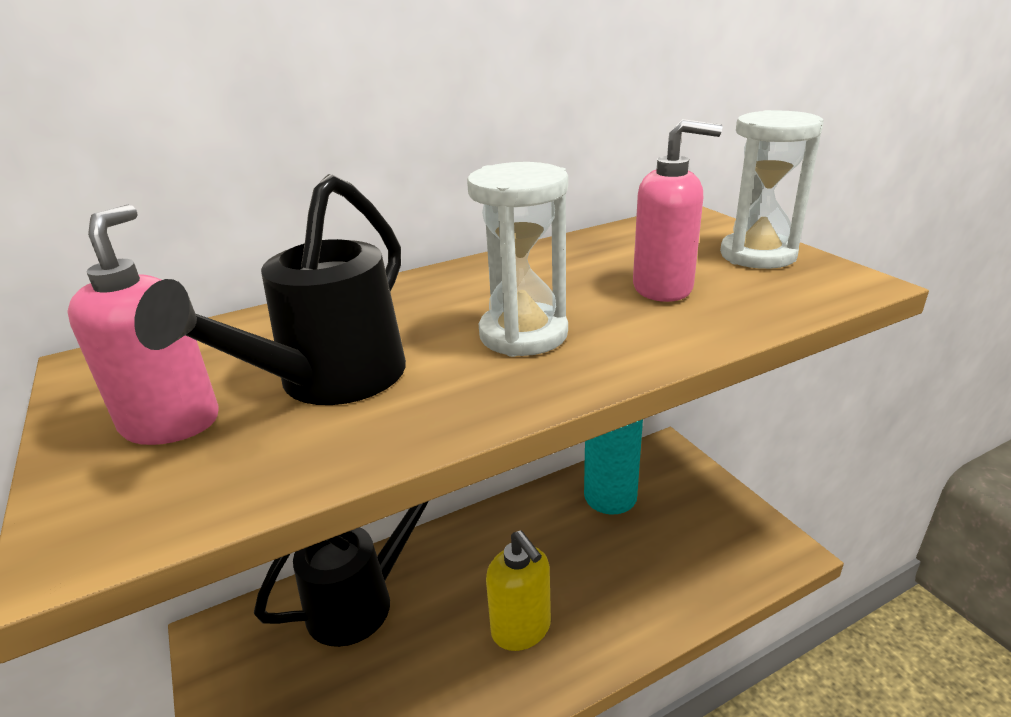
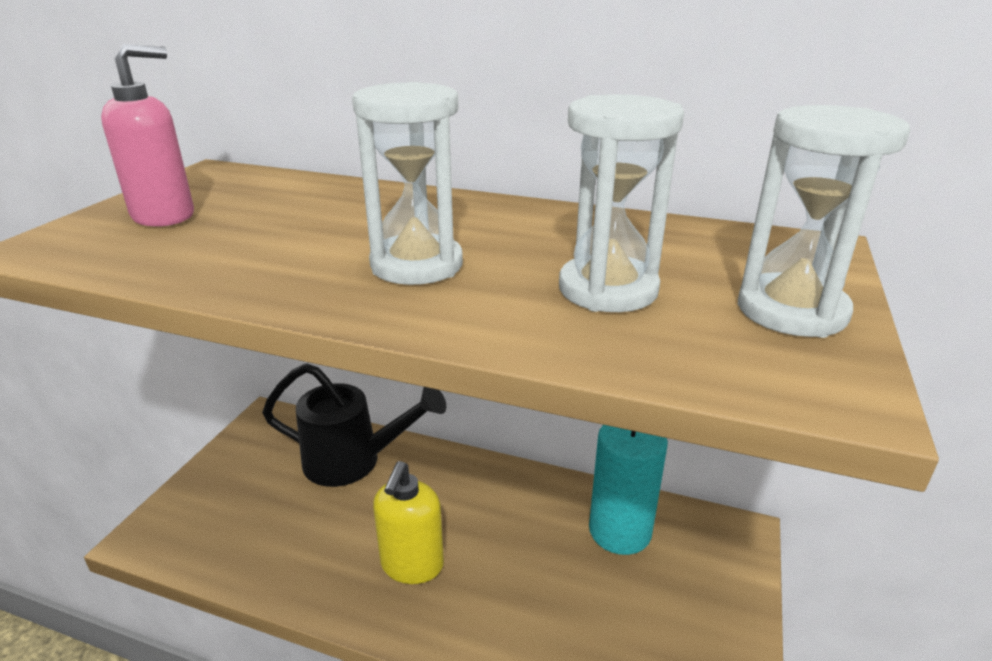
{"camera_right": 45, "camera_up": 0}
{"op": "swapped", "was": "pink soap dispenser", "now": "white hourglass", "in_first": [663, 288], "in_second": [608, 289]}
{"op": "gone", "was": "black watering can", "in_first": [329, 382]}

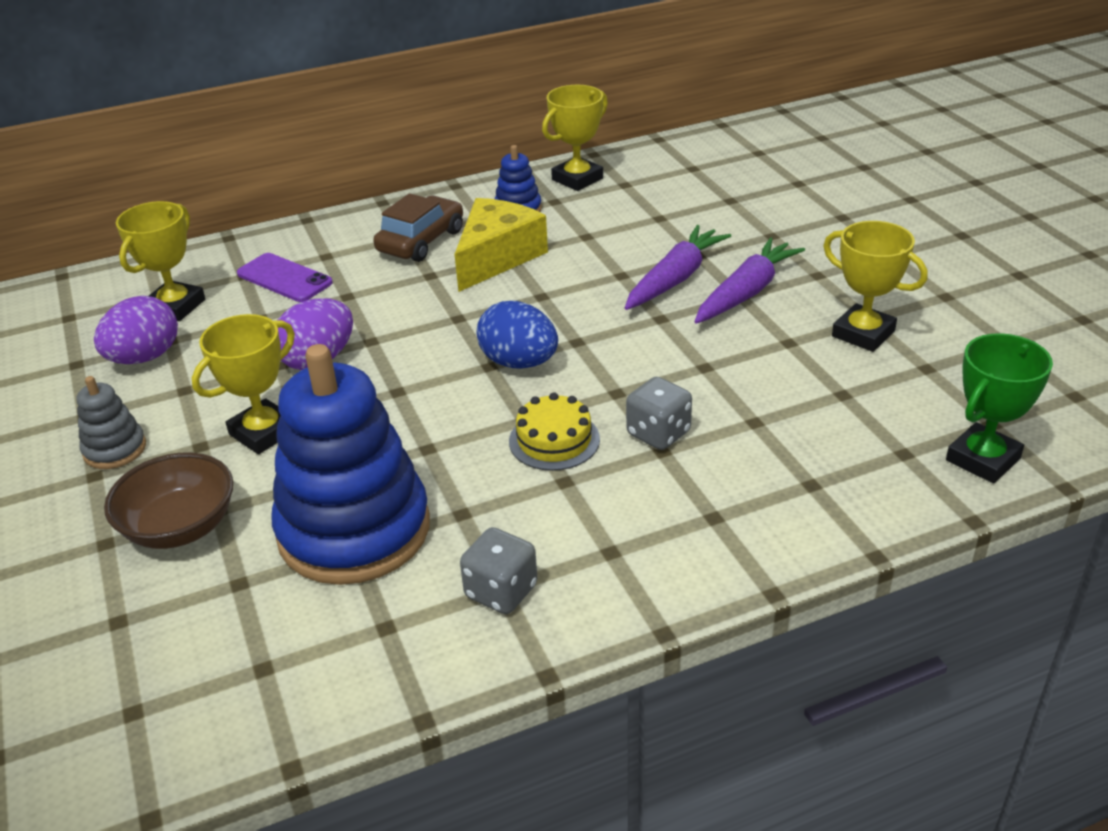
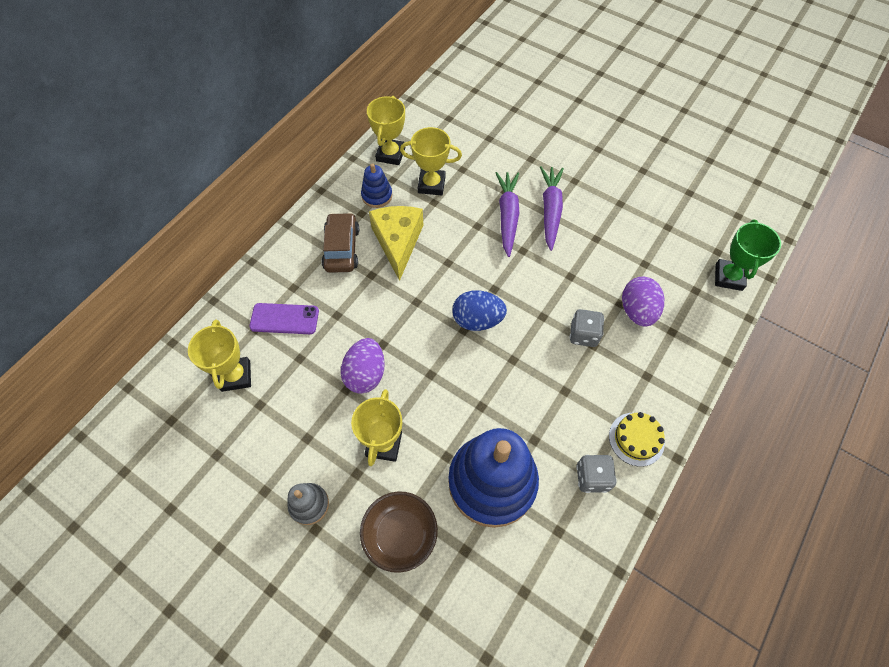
{"camera_right": -35, "camera_up": 25}
{"op": "shifted", "was": "yellow trophy", "in_first": [863, 333], "in_second": [431, 184]}
{"op": "shifted", "was": "yellow cake", "in_first": [554, 440], "in_second": [636, 439]}
{"op": "shifted", "was": "purple egg", "in_first": [144, 357], "in_second": [637, 311]}

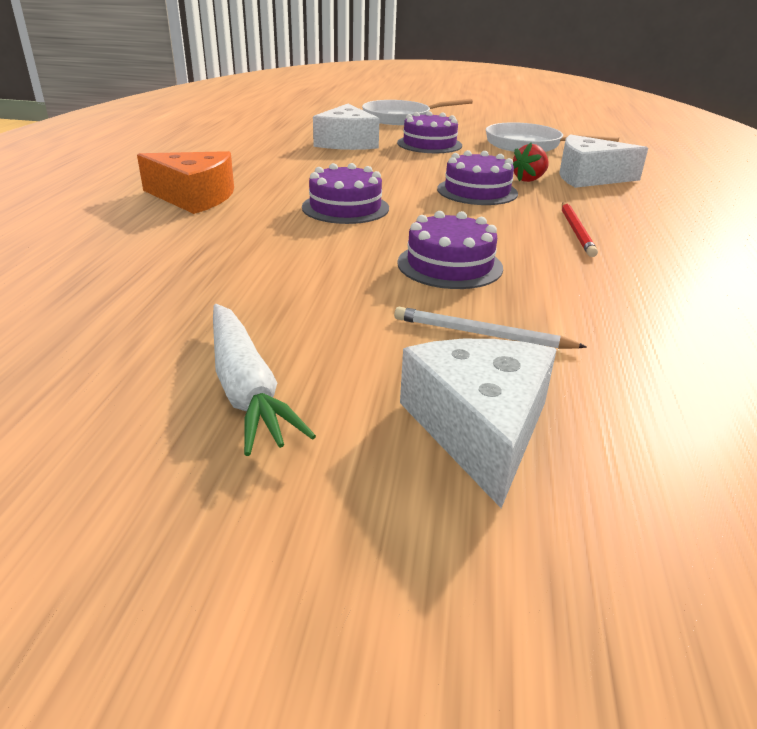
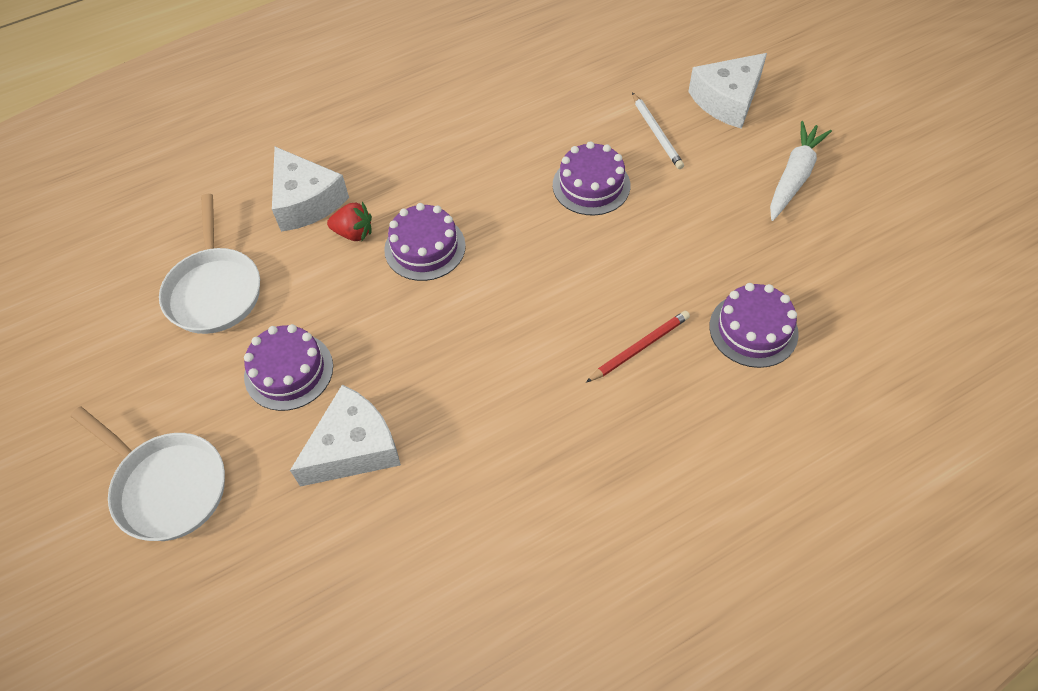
{"camera_right": -125, "camera_up": 25}
{"op": "shifted", "was": "red pencil", "in_first": [576, 231], "in_second": [639, 347]}
{"op": "shifted", "was": "purple cake", "in_first": [345, 208], "in_second": [753, 329]}
{"op": "gone", "was": "orange cheese", "in_first": [194, 197]}

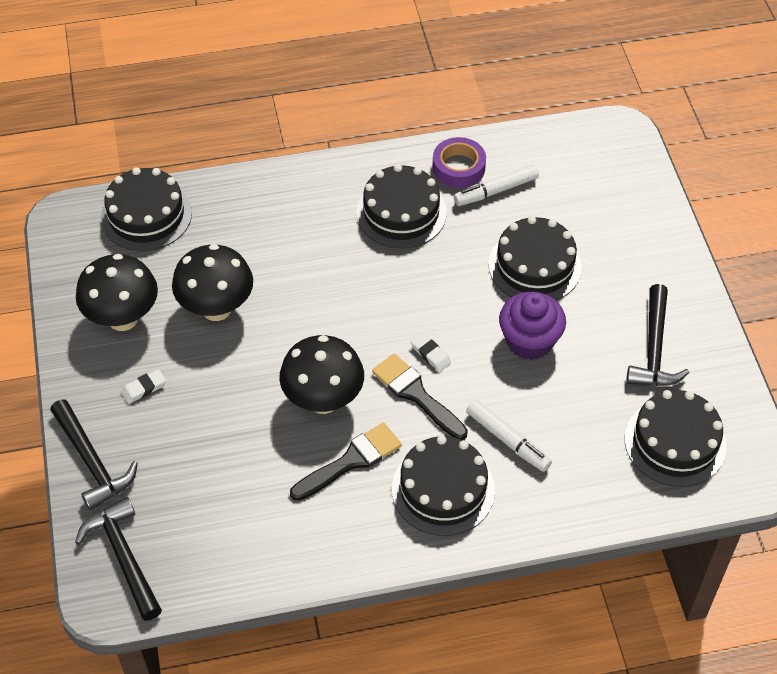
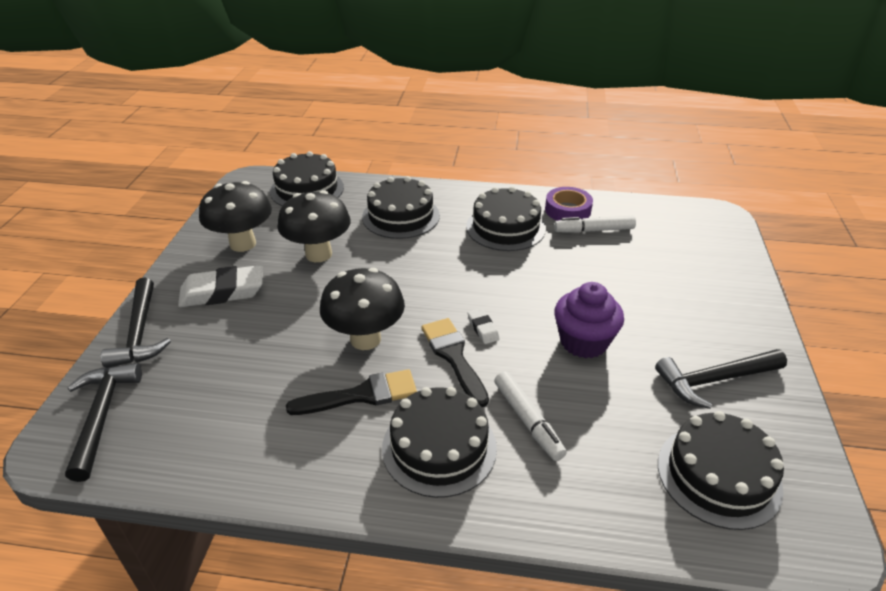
{"camera_right": 20, "camera_up": -15}
{"op": "scaled", "was": "white eraser", "in_first": [144, 388], "in_second": [222, 292], "ratio": 2.09}
{"op": "shifted", "was": "black cake", "in_first": [535, 266], "in_second": [401, 216]}
{"op": "rotated", "was": "black hammer", "in_first": [654, 349], "in_second": [714, 380], "clockwise": 45}

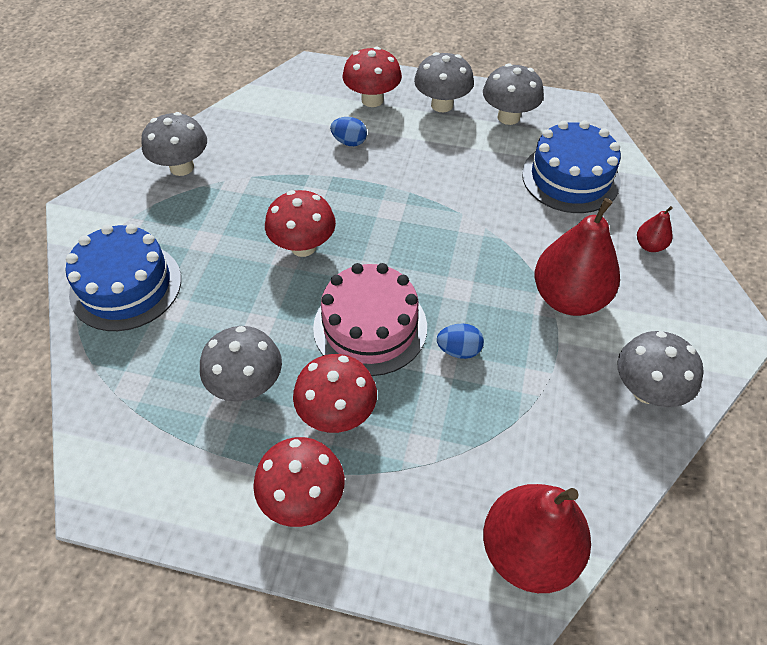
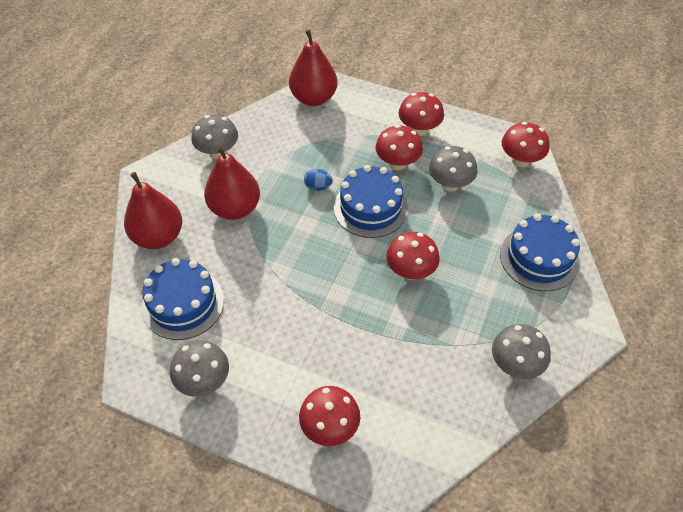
{"camera_right": -170, "camera_up": 0}
{"op": "scaled", "was": "red pear", "in_first": [649, 246], "in_second": [158, 237], "ratio": 2.27}
{"op": "repainted", "was": "pink cake", "now": "blue cake", "in_first": [370, 327], "in_second": [370, 208]}
{"op": "new", "now": "red mushroom", "in_second": [520, 160]}
{"op": "gone", "was": "blue egg", "in_first": [349, 142]}
{"op": "gone", "was": "grey mushroom", "in_first": [442, 105]}

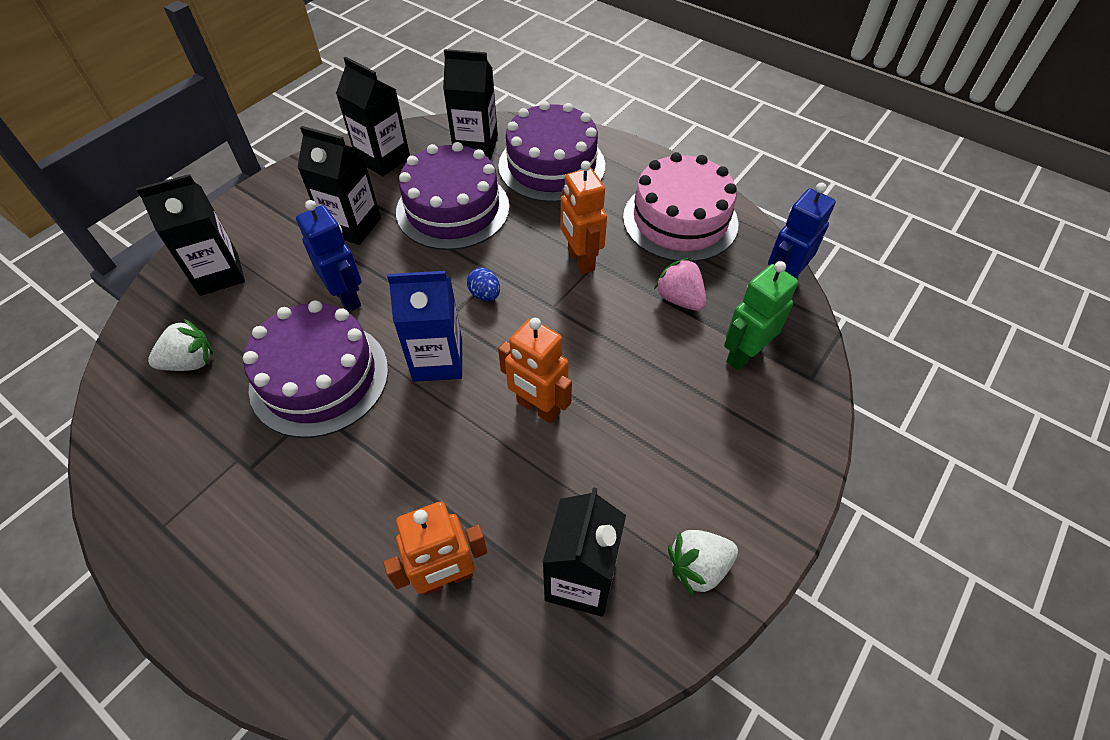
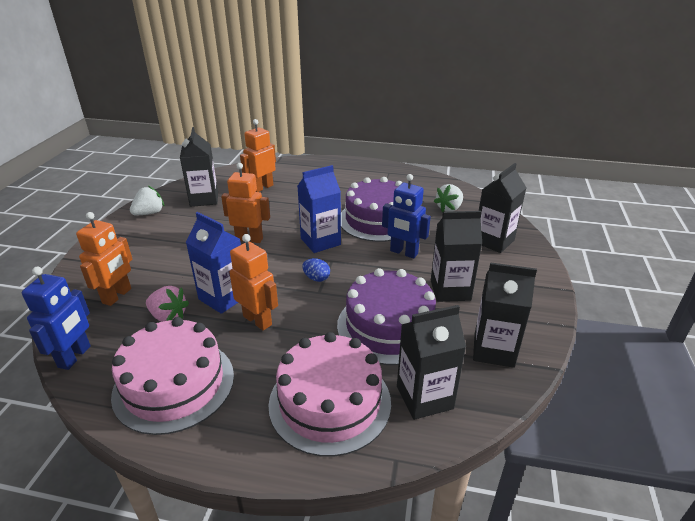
{"camera_right": 155, "camera_up": -20}
{"op": "repainted", "was": "green robot", "now": "orange robot", "in_first": [743, 355], "in_second": [117, 296]}
{"op": "new", "now": "blue carton", "in_second": [223, 297]}
{"op": "repainted", "was": "purple cake", "now": "pink cake", "in_first": [551, 165], "in_second": [330, 402]}

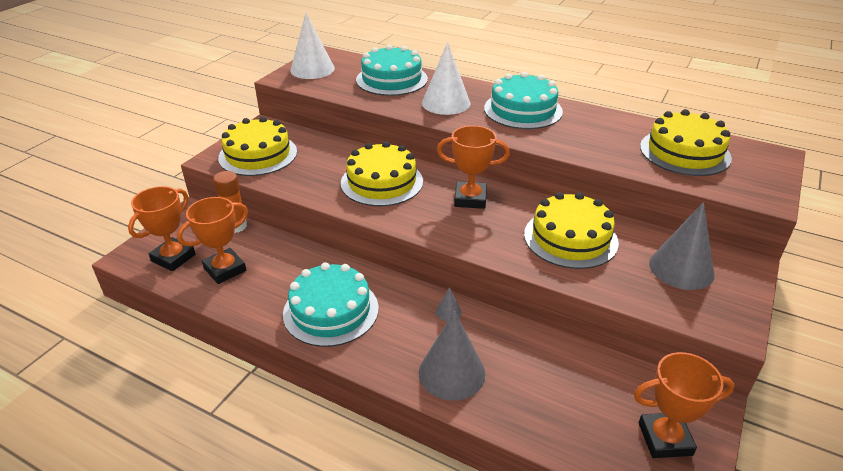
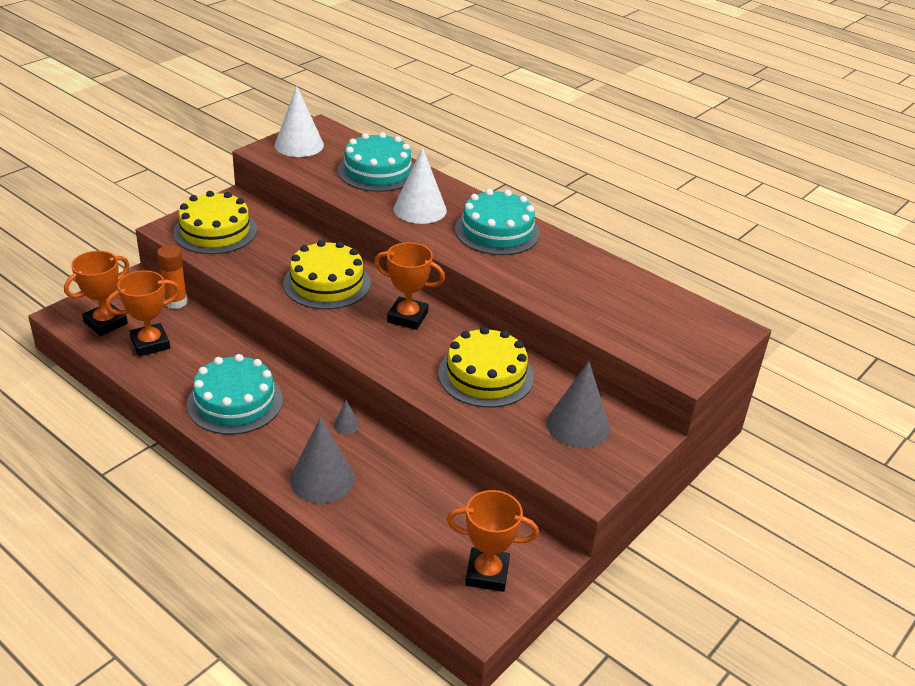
{"camera_right": 10, "camera_up": 0}
{"op": "gone", "was": "yellow cake", "in_first": [684, 152]}

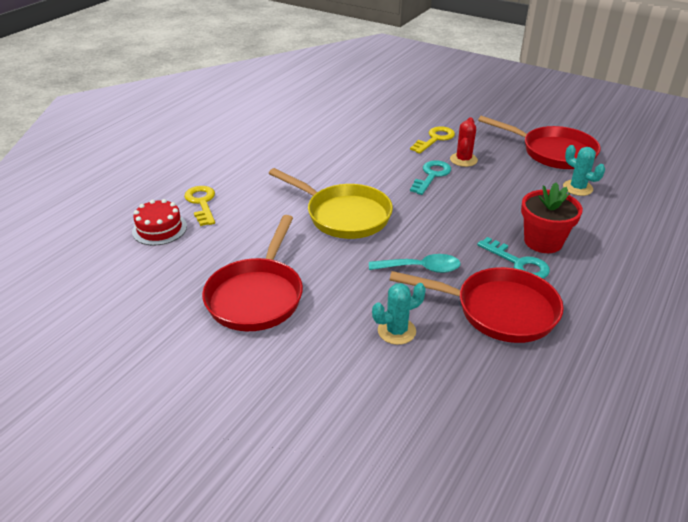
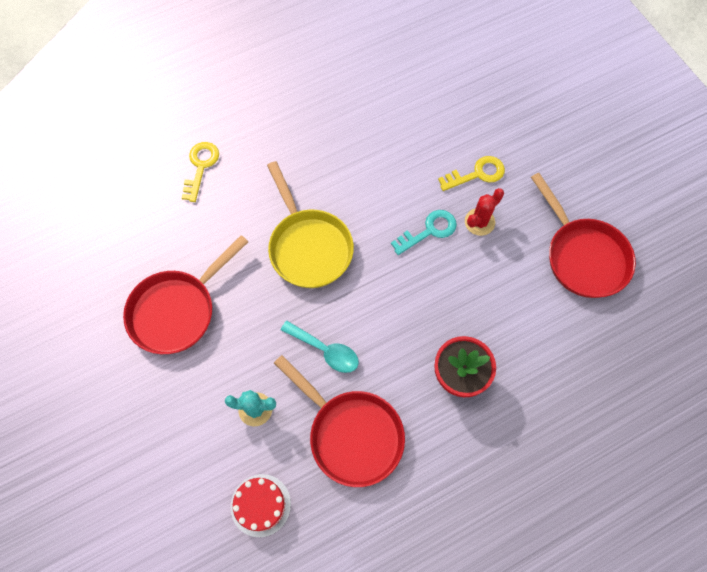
{"camera_right": 30, "camera_up": 30}
{"op": "shifted", "was": "red cake", "in_first": [159, 229], "in_second": [260, 505]}
{"op": "gone", "was": "turquoise key", "in_first": [518, 263]}
{"op": "gone", "was": "turquoise cactus", "in_first": [577, 188]}

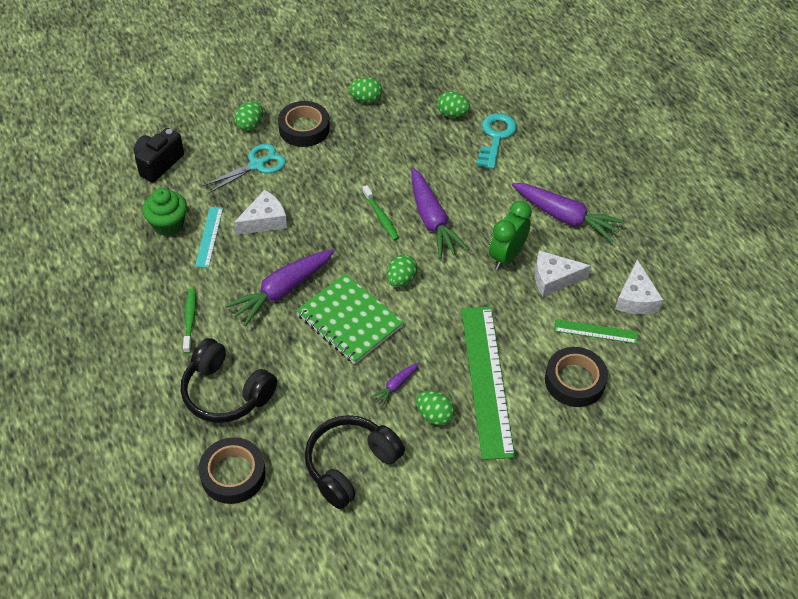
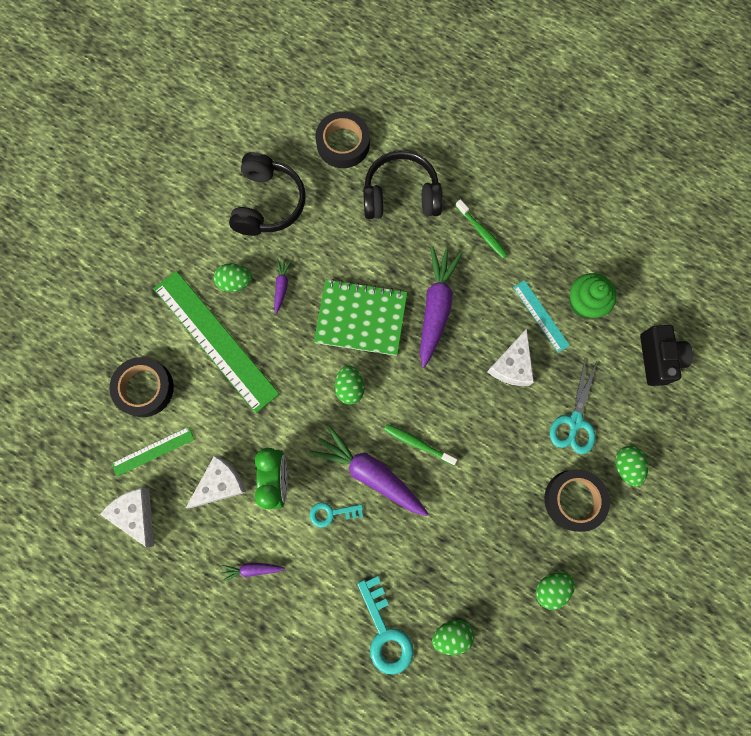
{"camera_right": 145, "camera_up": 25}
{"op": "scaled", "was": "purple carrot", "in_first": [565, 217], "in_second": [252, 569], "ratio": 0.47}
{"op": "new", "now": "turquoise key", "in_second": [332, 513]}

